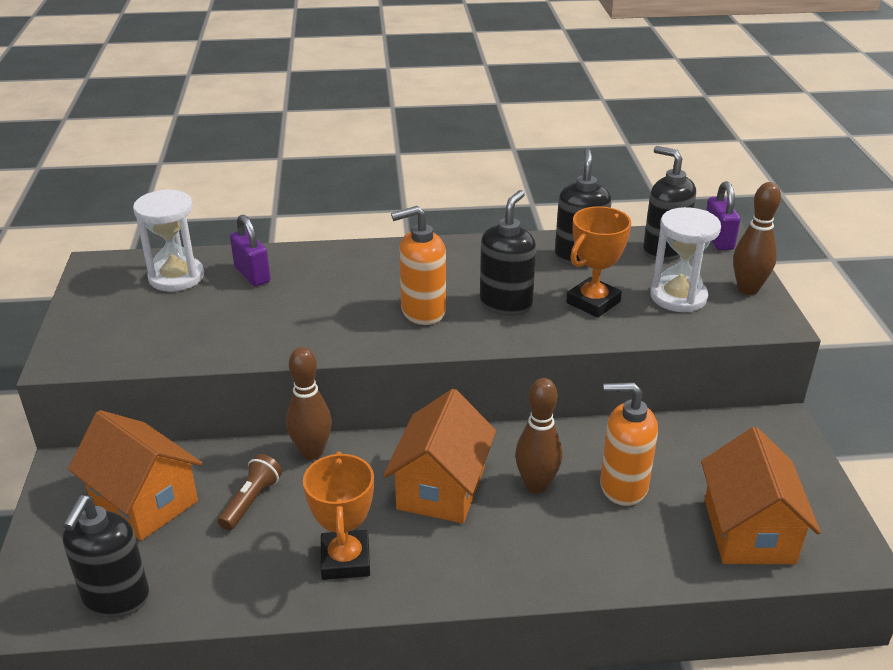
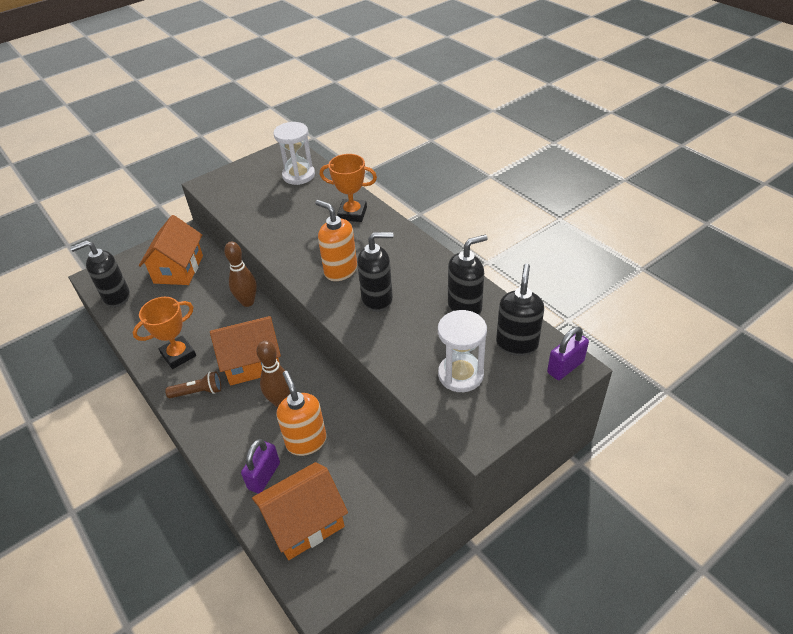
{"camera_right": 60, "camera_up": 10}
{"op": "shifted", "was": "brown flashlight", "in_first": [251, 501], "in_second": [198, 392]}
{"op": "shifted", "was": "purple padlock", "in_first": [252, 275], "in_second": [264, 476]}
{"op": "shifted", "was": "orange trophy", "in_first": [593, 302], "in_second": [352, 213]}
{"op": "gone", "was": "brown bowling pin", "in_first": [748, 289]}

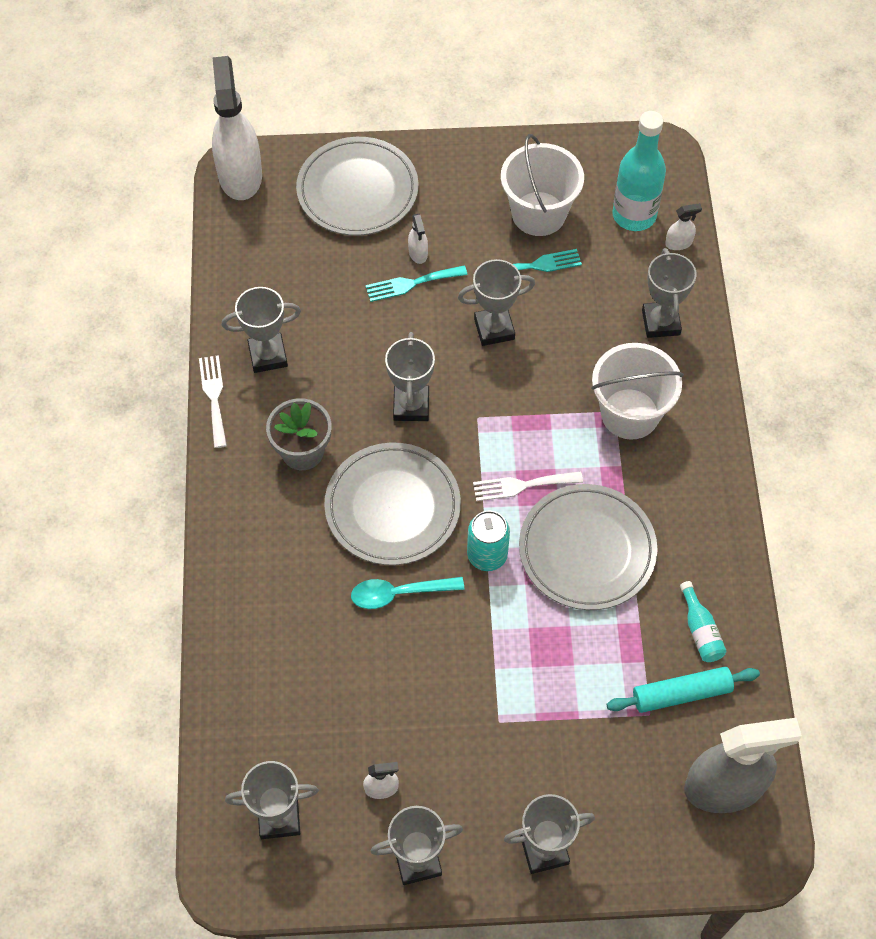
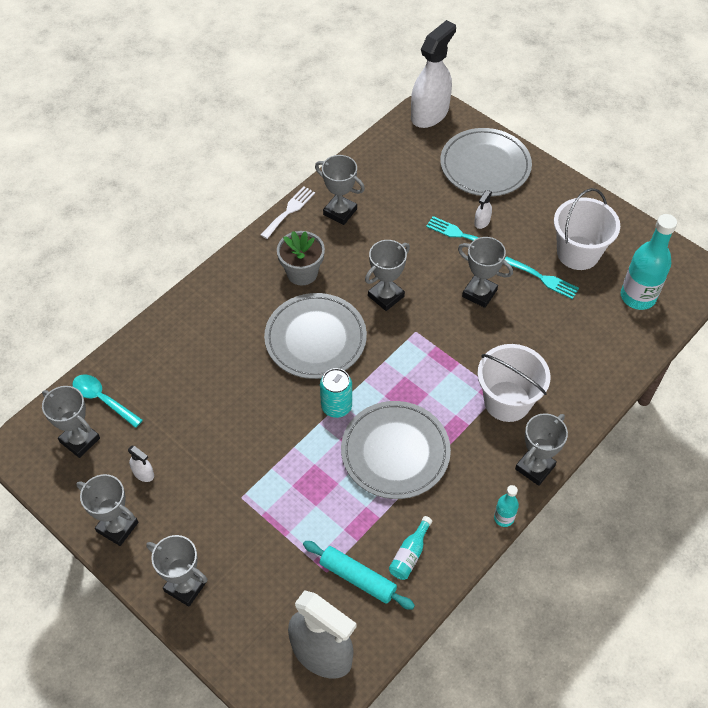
{"camera_right": 45, "camera_up": -5}
{"op": "shifted", "was": "turquoise spoon", "in_first": [399, 593], "in_second": [103, 400]}
{"op": "new", "now": "turquoise bottle", "in_second": [504, 518]}
{"op": "shifted", "was": "grey trophy", "in_first": [661, 322], "in_second": [535, 467]}
{"op": "gone", "was": "white fork", "in_first": [522, 485]}
{"op": "gone", "was": "white spray bottle", "in_first": [679, 243]}

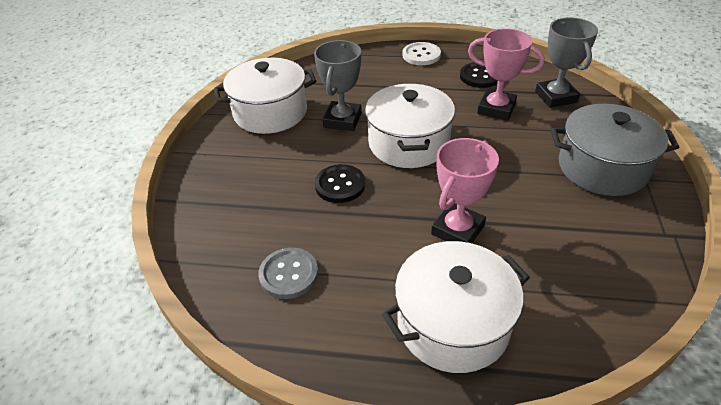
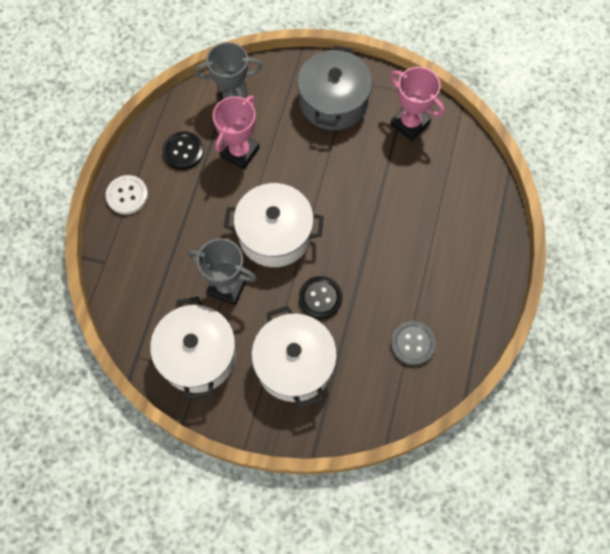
{"camera_right": -85, "camera_up": 25}
{"op": "shifted", "was": "white pot", "in_first": [453, 323], "in_second": [294, 364]}
{"op": "shifted", "was": "pink trophy", "in_first": [457, 230], "in_second": [410, 124]}

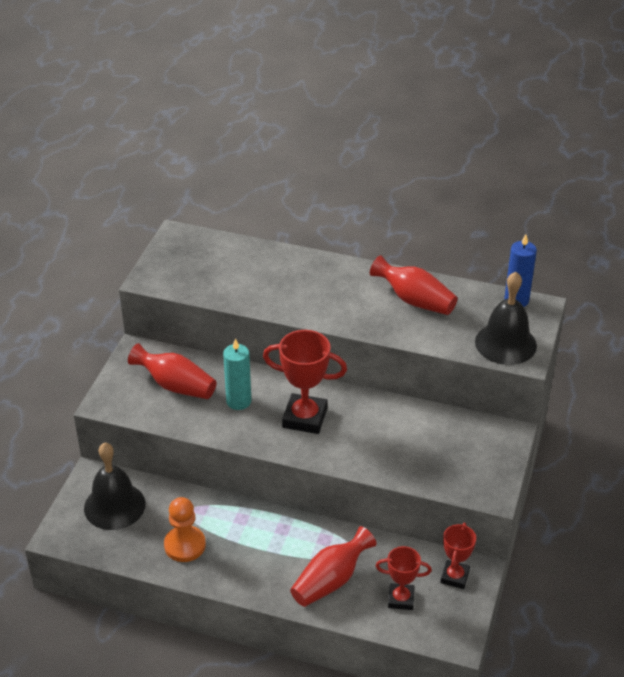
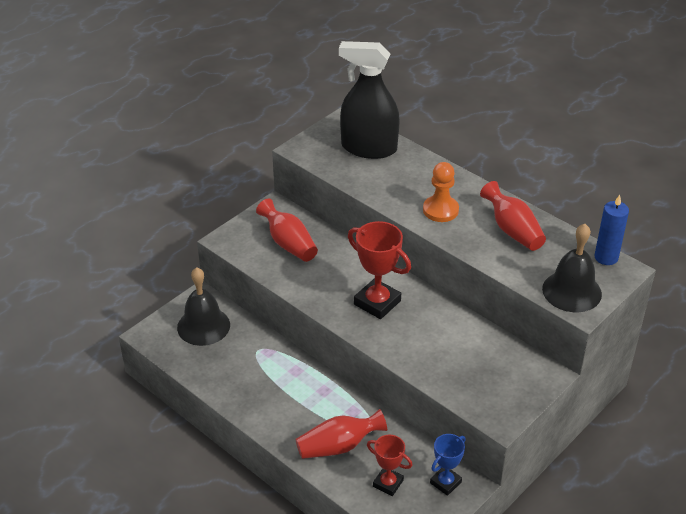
{"camera_right": 25, "camera_up": 0}
{"op": "new", "now": "black spray bottle", "in_second": [369, 148]}
{"op": "shifted", "was": "orange pawn", "in_first": [185, 545], "in_second": [440, 210]}
{"op": "repainted", "was": "red trophy", "now": "blue trophy", "in_first": [455, 577], "in_second": [445, 482]}
{"op": "gone", "was": "turquoise candle", "in_first": [238, 401]}

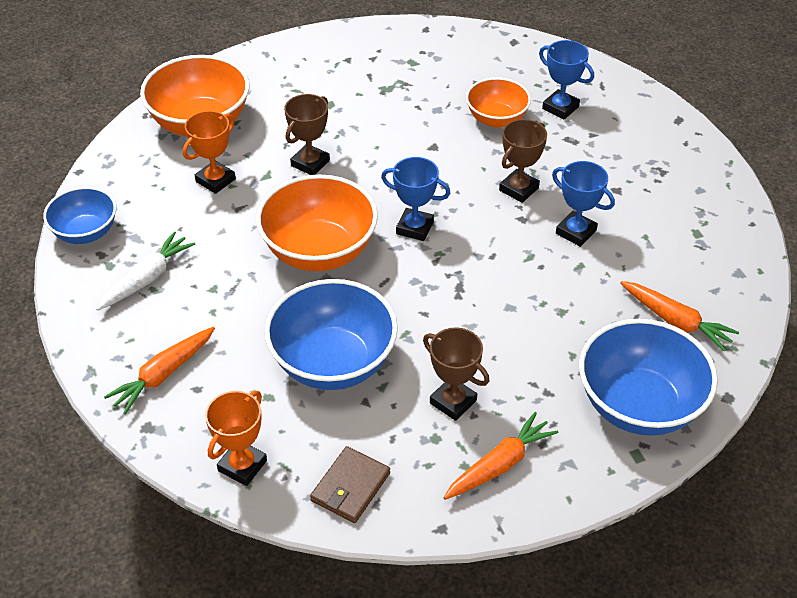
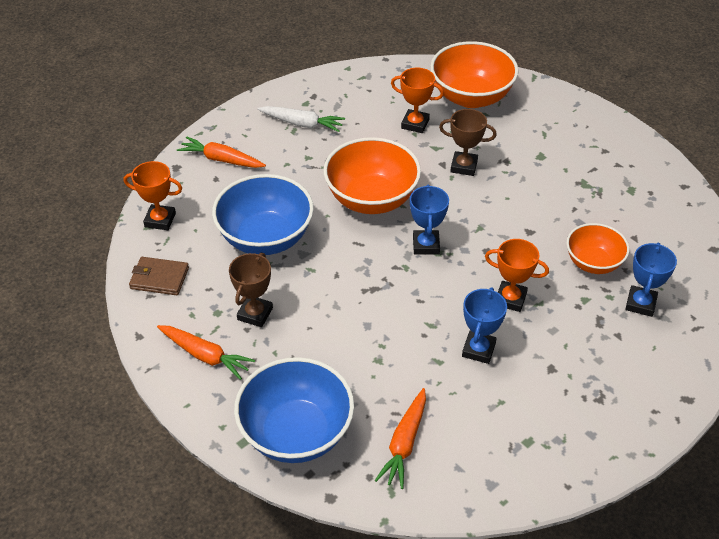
{"camera_right": 70, "camera_up": 0}
{"op": "repainted", "was": "brown trophy", "now": "orange trophy", "in_first": [519, 189], "in_second": [510, 299]}
{"op": "gone", "was": "blue bowl", "in_first": [86, 232]}

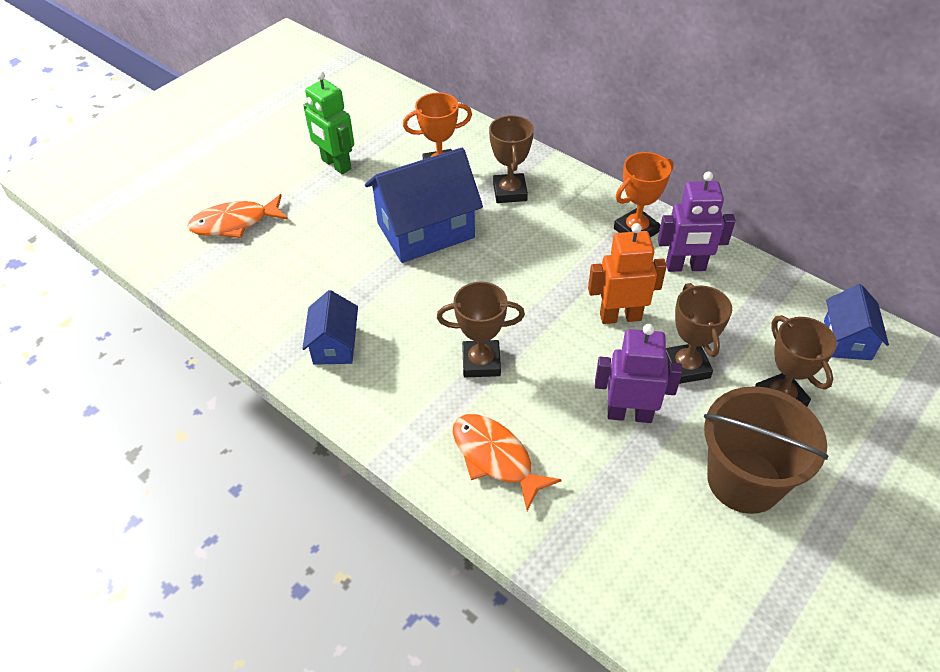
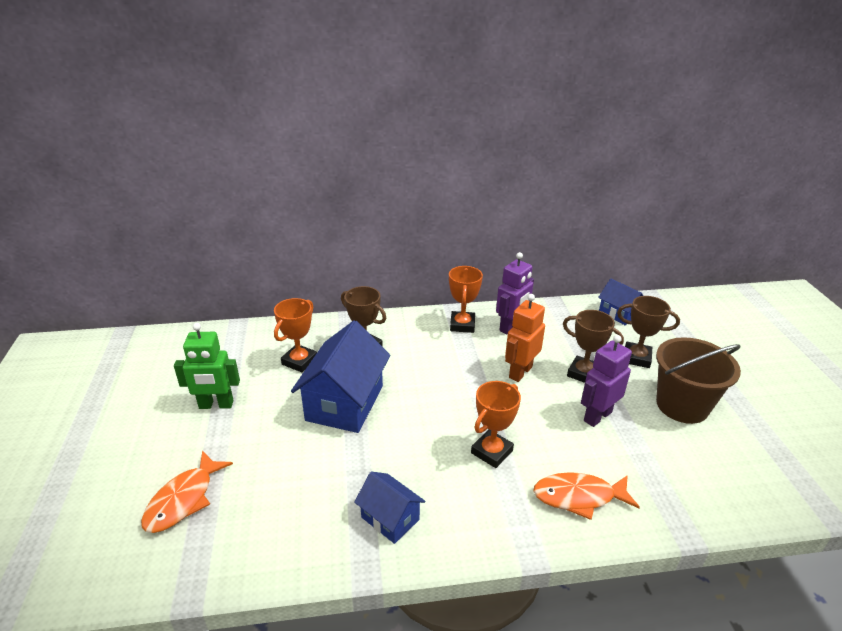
{"camera_right": -50, "camera_up": -15}
{"op": "repainted", "was": "brown trophy", "now": "orange trophy", "in_first": [481, 362], "in_second": [491, 452]}

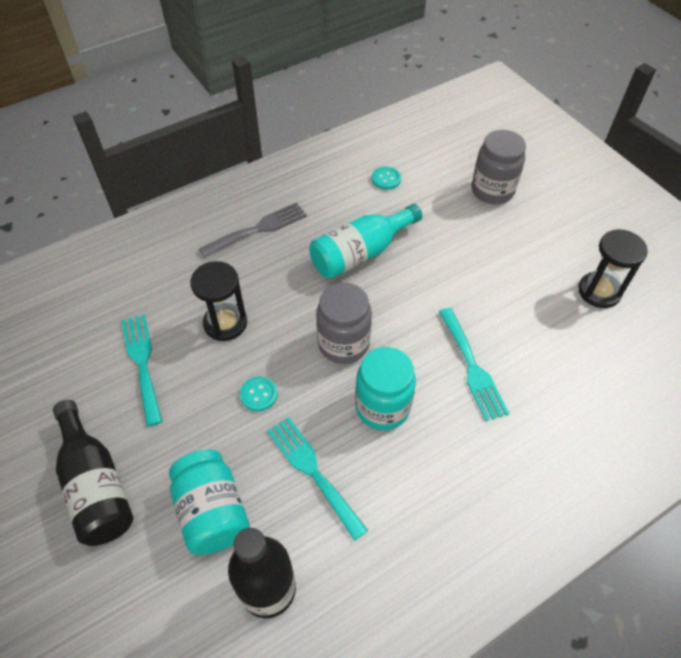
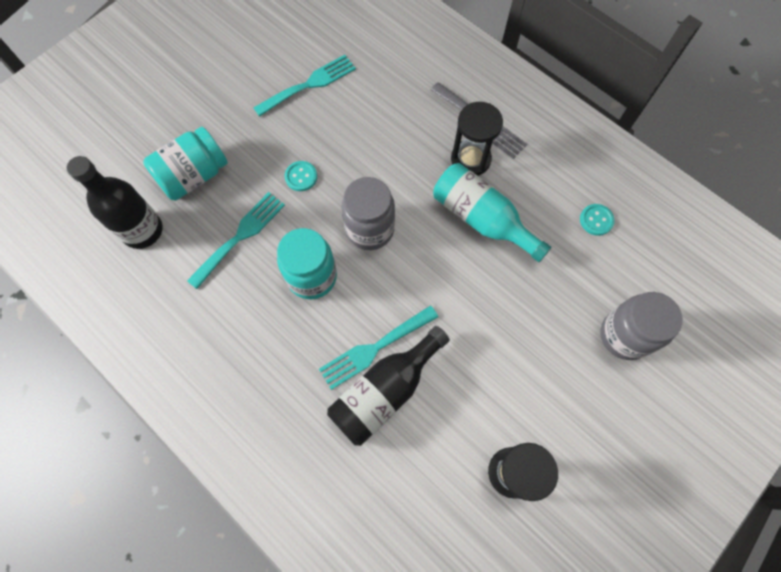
{"camera_right": 75, "camera_up": 15}
{"op": "shifted", "was": "black bottle", "in_first": [96, 485], "in_second": [385, 391]}
{"op": "shifted", "was": "black hourglass", "in_first": [225, 323], "in_second": [470, 159]}

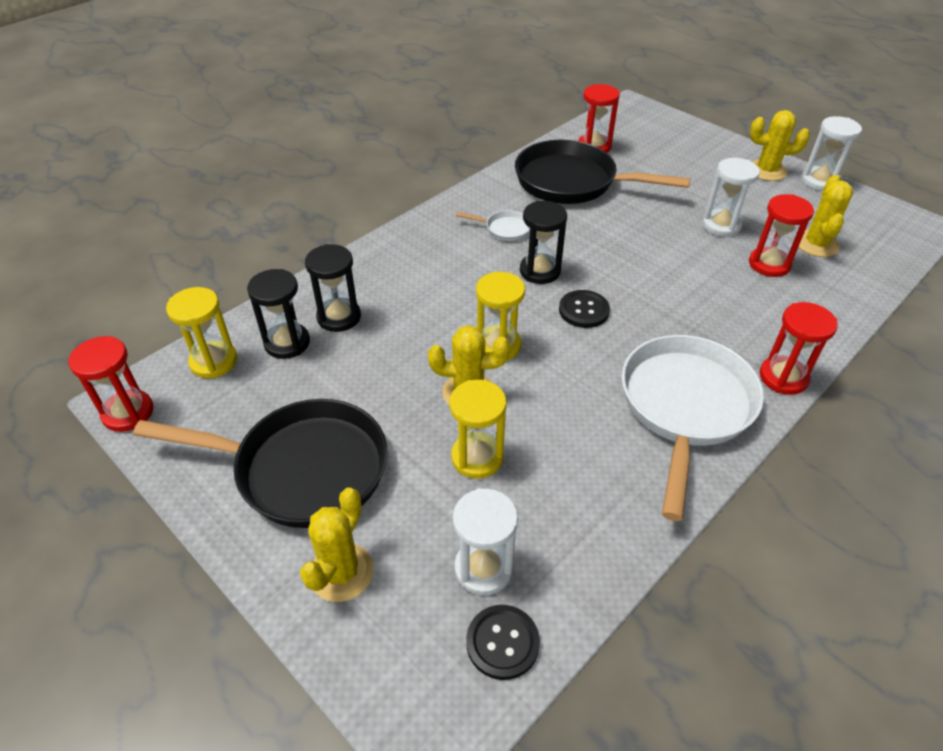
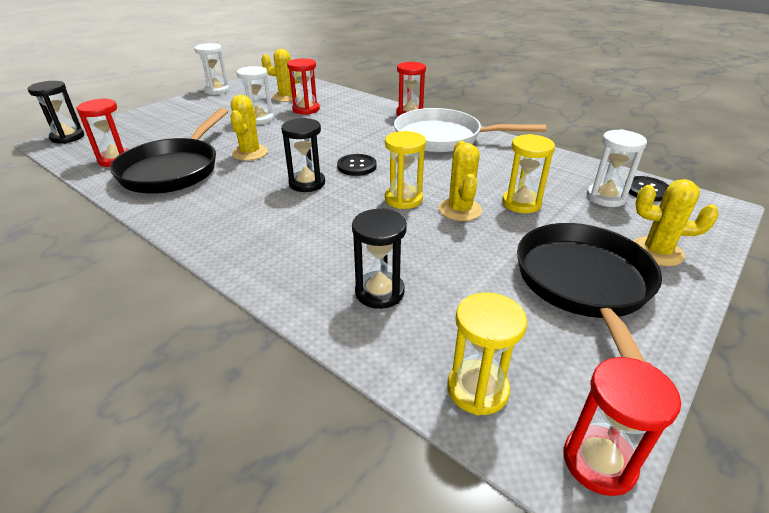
{"camera_right": -95, "camera_up": -10}
{"op": "shifted", "was": "black hourglass", "in_first": [287, 343], "in_second": [67, 137]}
{"op": "shifted", "was": "yellow cactus", "in_first": [767, 171], "in_second": [250, 153]}
{"op": "gone", "was": "white pan", "in_first": [504, 229]}

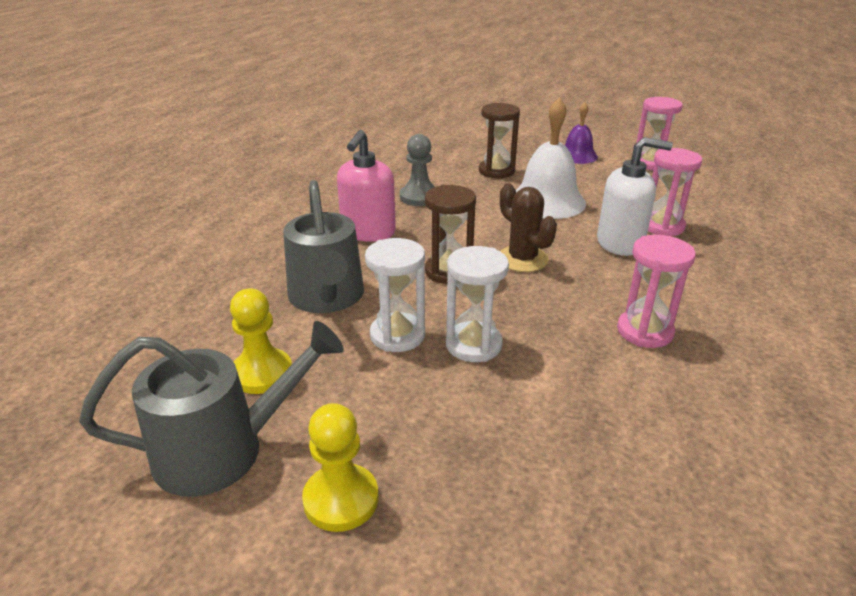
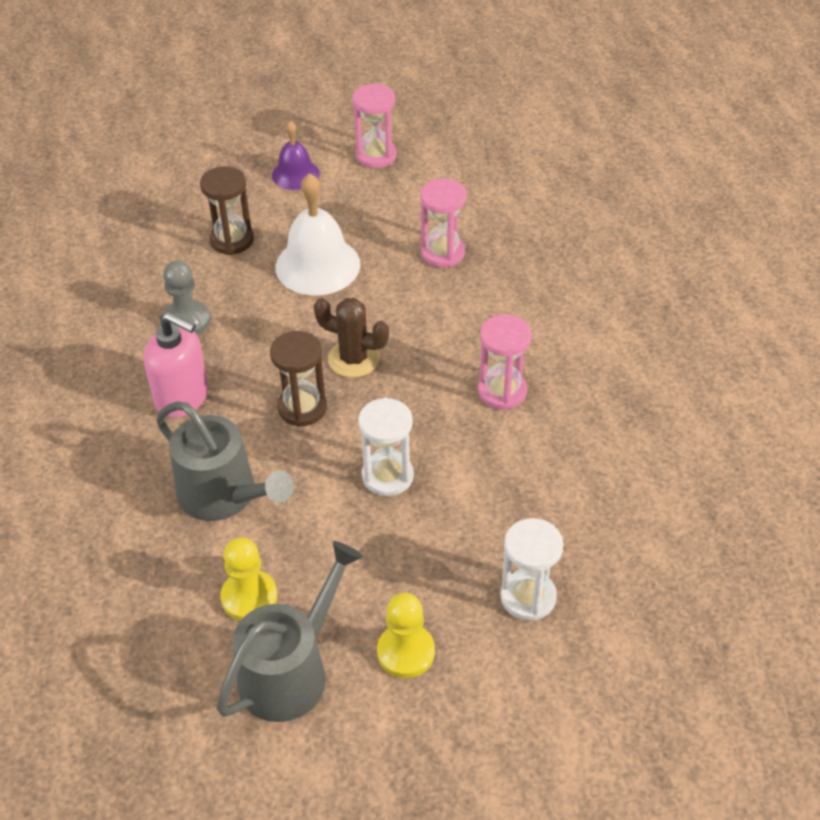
{"camera_right": -35, "camera_up": 15}
{"op": "rotated", "was": "pink soap dispenser", "in_first": [368, 232], "in_second": [182, 397], "clockwise": -45}
{"op": "shifted", "was": "white hourglass", "in_first": [397, 335], "in_second": [528, 597]}
{"op": "gone", "was": "white soap dispenser", "in_first": [620, 243]}

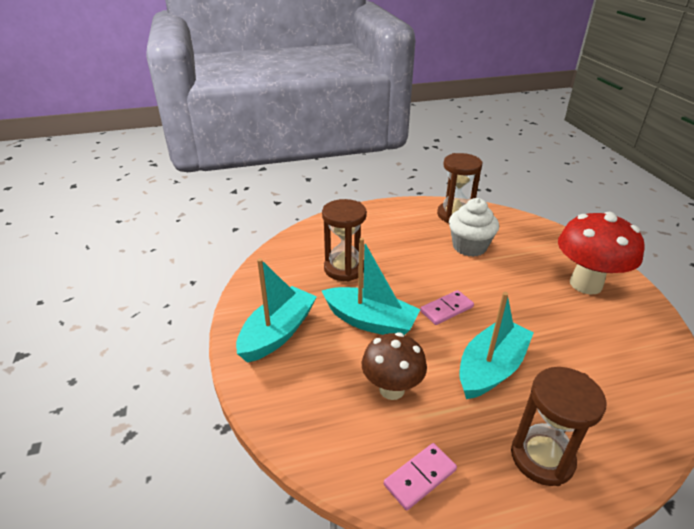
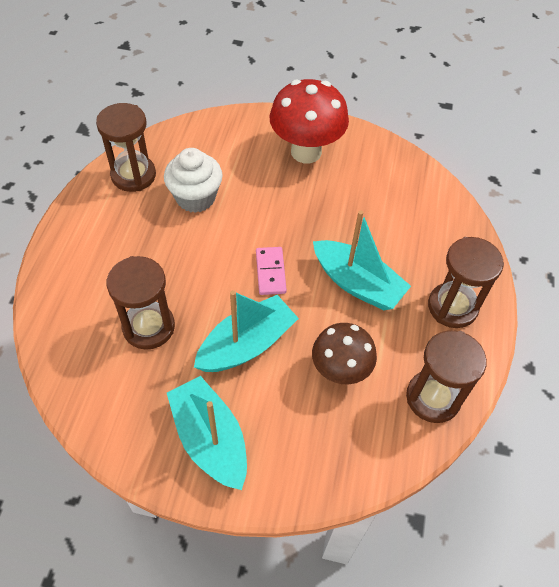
{"camera_right": -65, "camera_up": 20}
{"op": "rotated", "was": "turquoise boat", "in_first": [491, 368], "in_second": [357, 284], "clockwise": 150}
{"op": "swapped", "was": "pink domino", "now": "brown hourglass", "in_first": [420, 477], "in_second": [433, 398]}

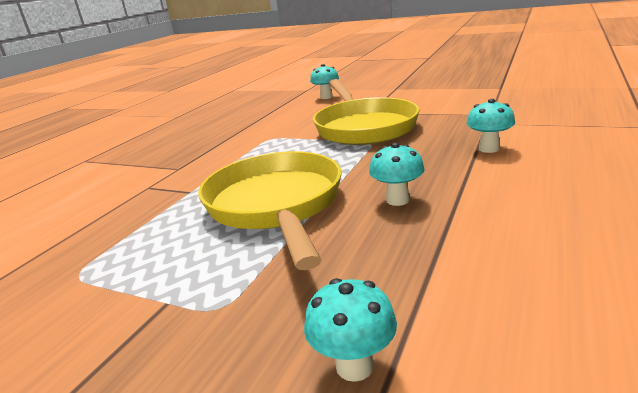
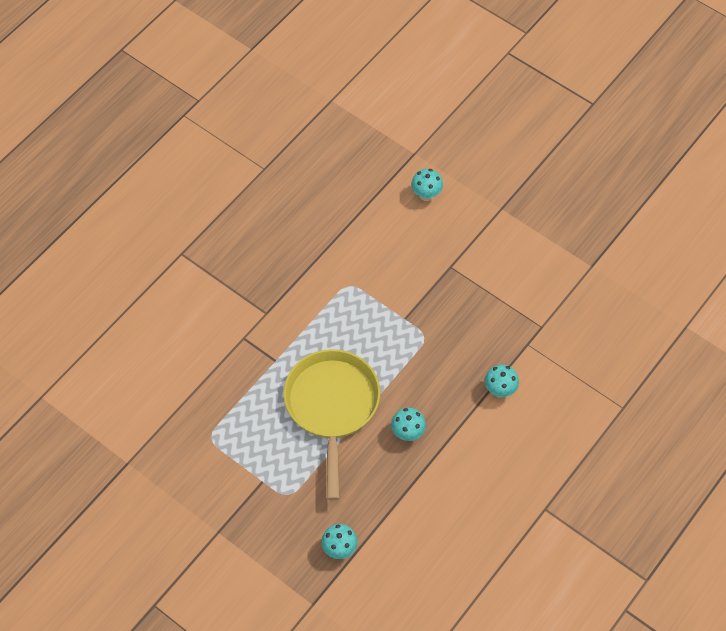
{"camera_right": 10, "camera_up": 35}
{"op": "gone", "was": "yellow pan", "in_first": [363, 127]}

